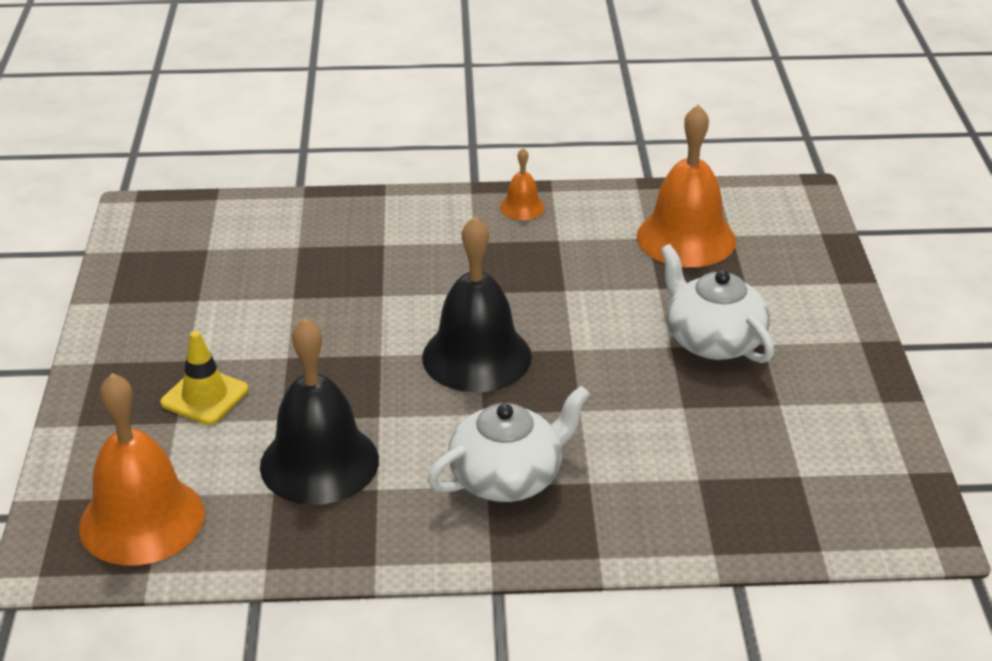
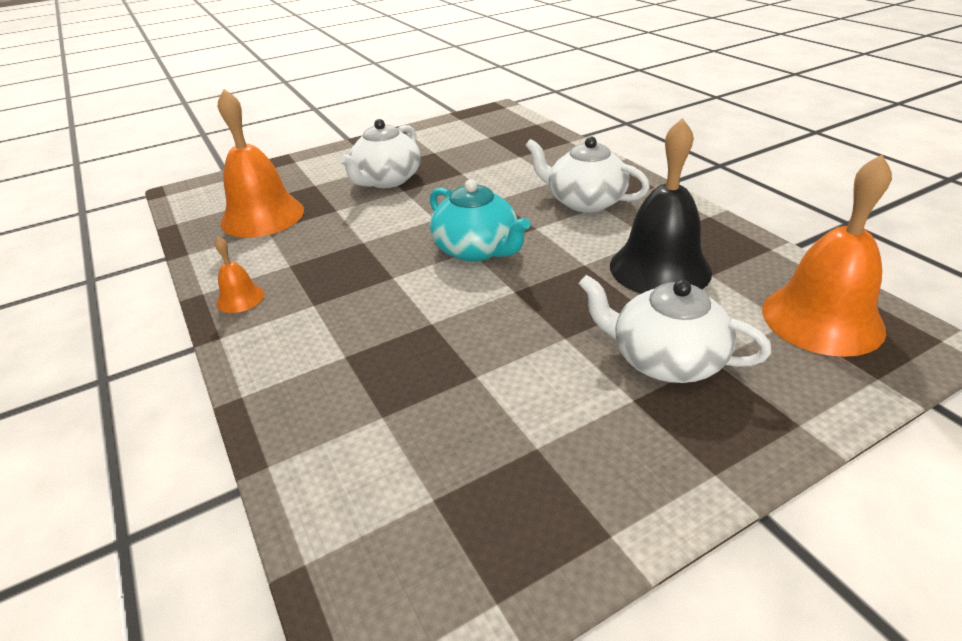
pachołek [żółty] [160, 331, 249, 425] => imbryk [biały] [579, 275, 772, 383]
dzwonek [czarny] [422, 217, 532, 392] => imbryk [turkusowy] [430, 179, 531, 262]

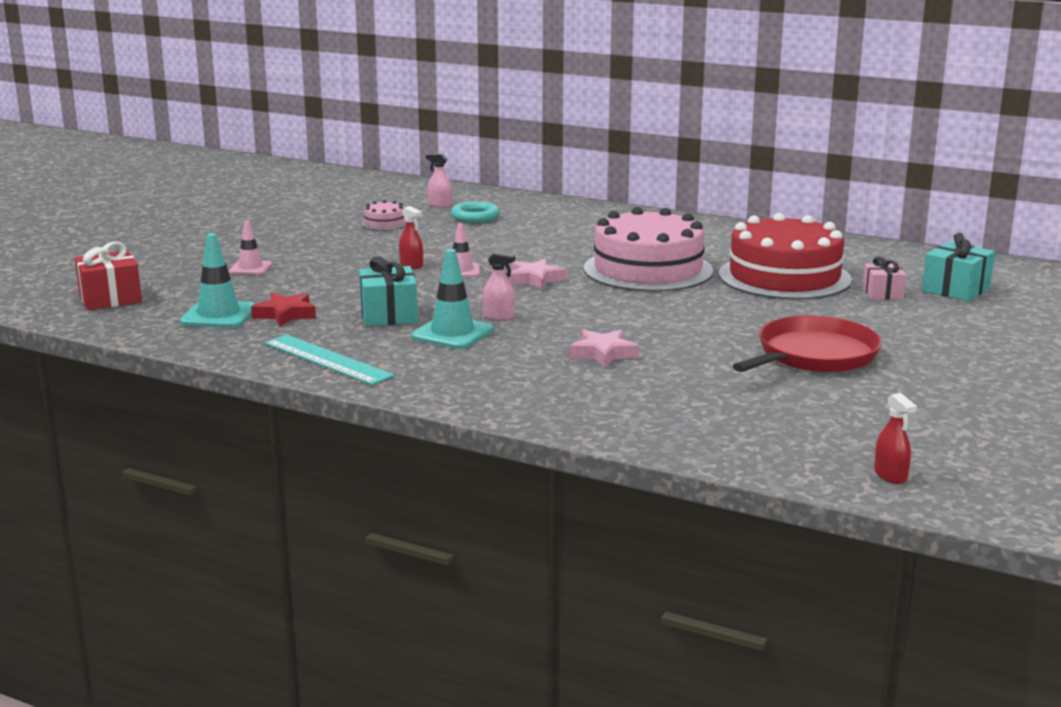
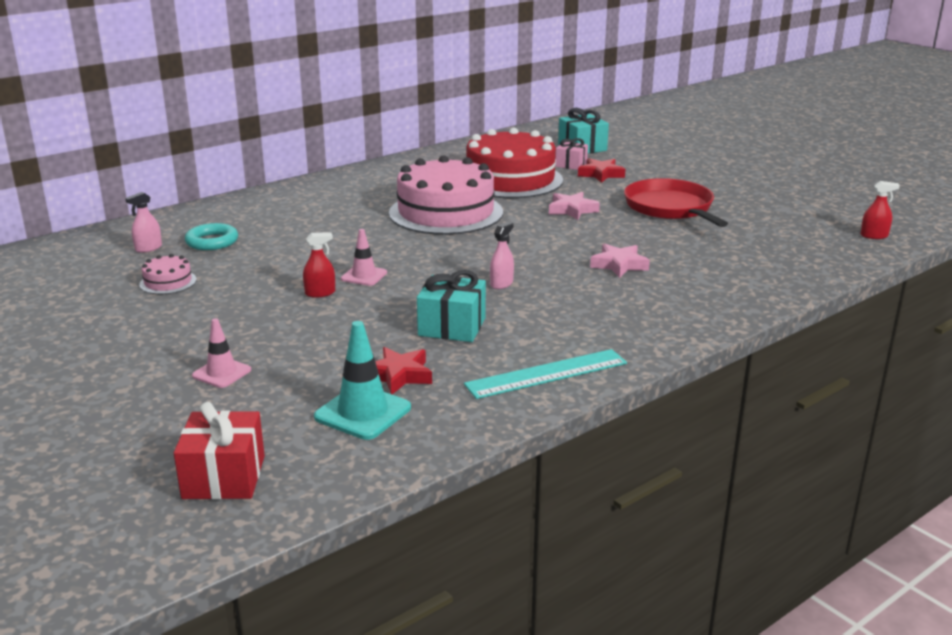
pachołek [turkusowy] [411, 249, 494, 349] => nothing
gwiazda [różowy] [509, 258, 567, 290] => gwiazda [różowy] [549, 192, 600, 220], moved
nothing => gwiazda [czerwony] [578, 158, 625, 183]

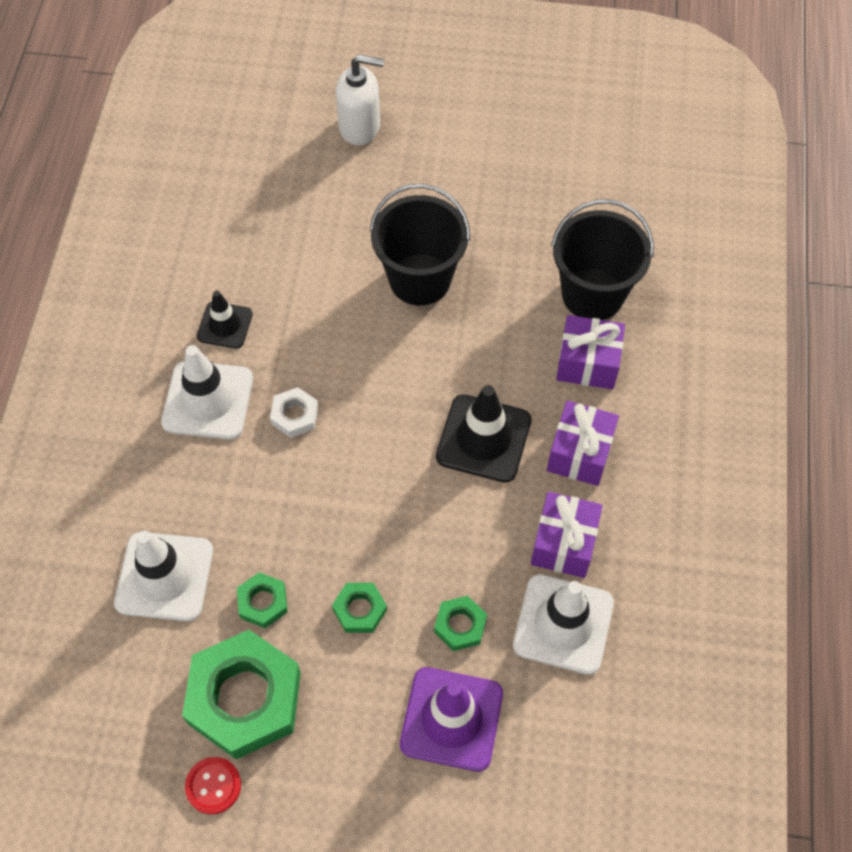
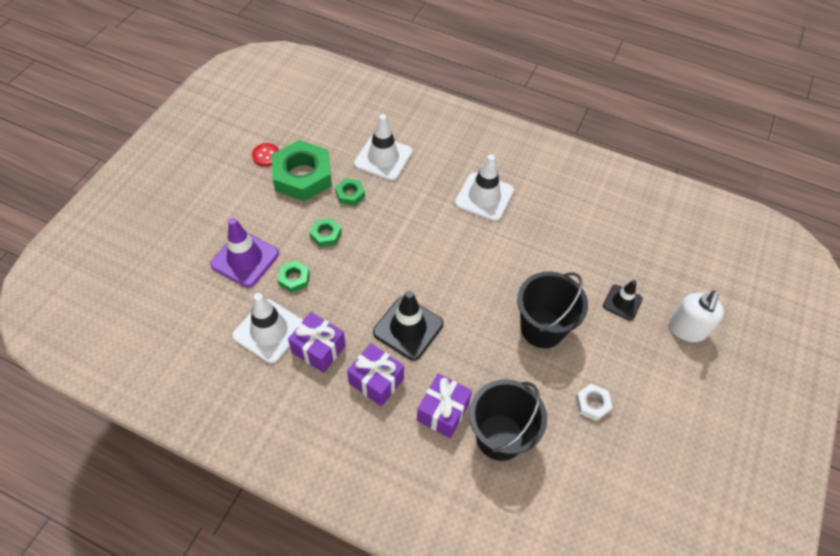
pachołek [czarny] [197, 291, 253, 349] => pachołek [czarny] [603, 280, 643, 321], moved
nakrętka [biały] [270, 387, 318, 438] => nakrętka [biały] [576, 384, 613, 421], moved

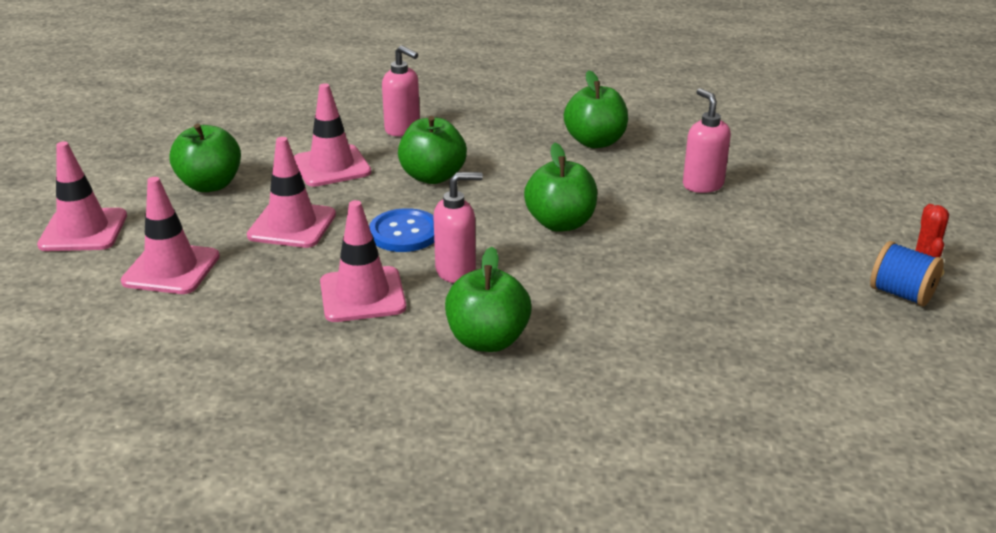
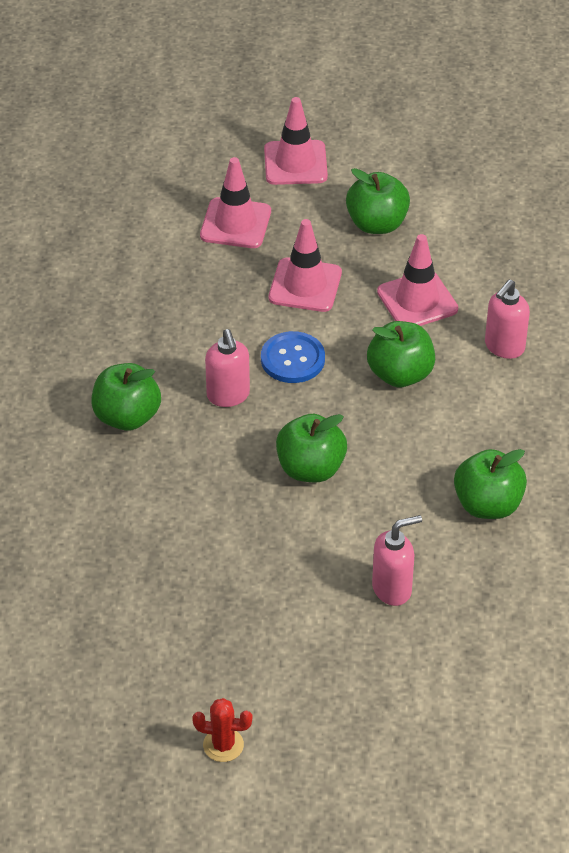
pachołek [różowy] [320, 200, 406, 322] => nothing
szpulka [niebieski] [870, 241, 944, 306] => nothing

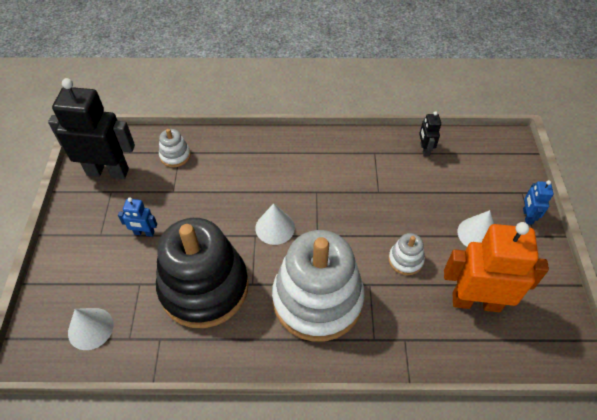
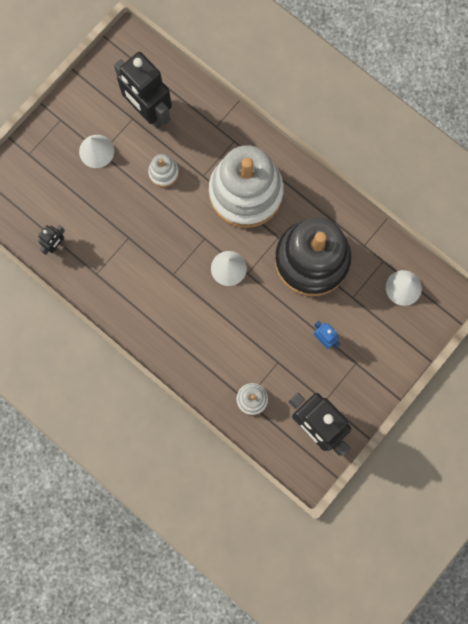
robot [pomarańczowy] [444, 222, 549, 312] => robot [czarny] [114, 52, 172, 129]
robot [niebieski] [523, 180, 553, 225] => nothing

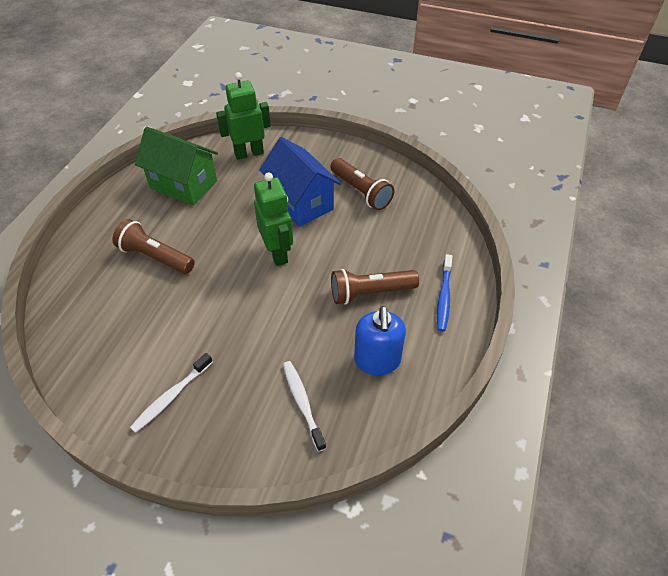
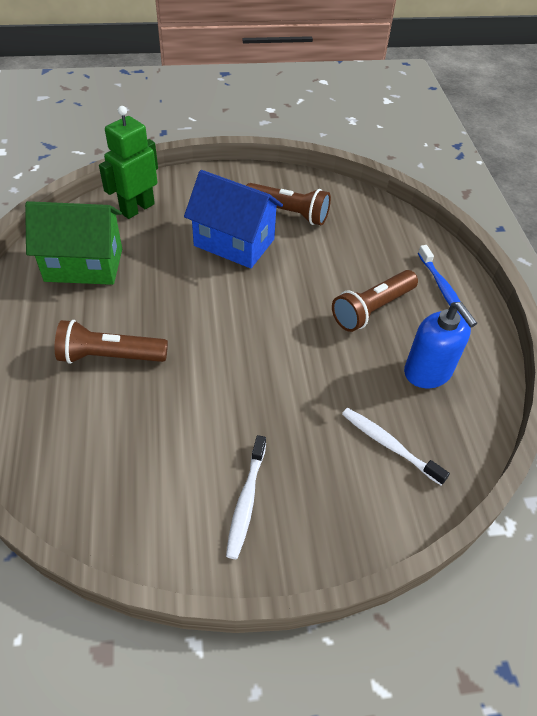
robot [zielony] [254, 172, 293, 266] => nothing

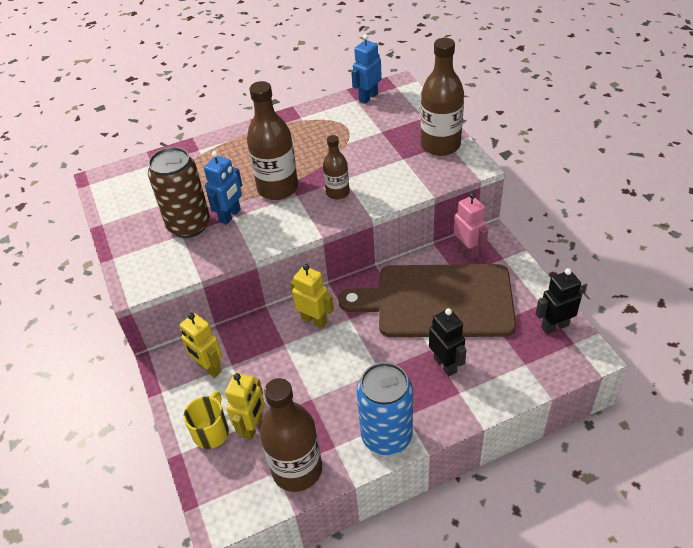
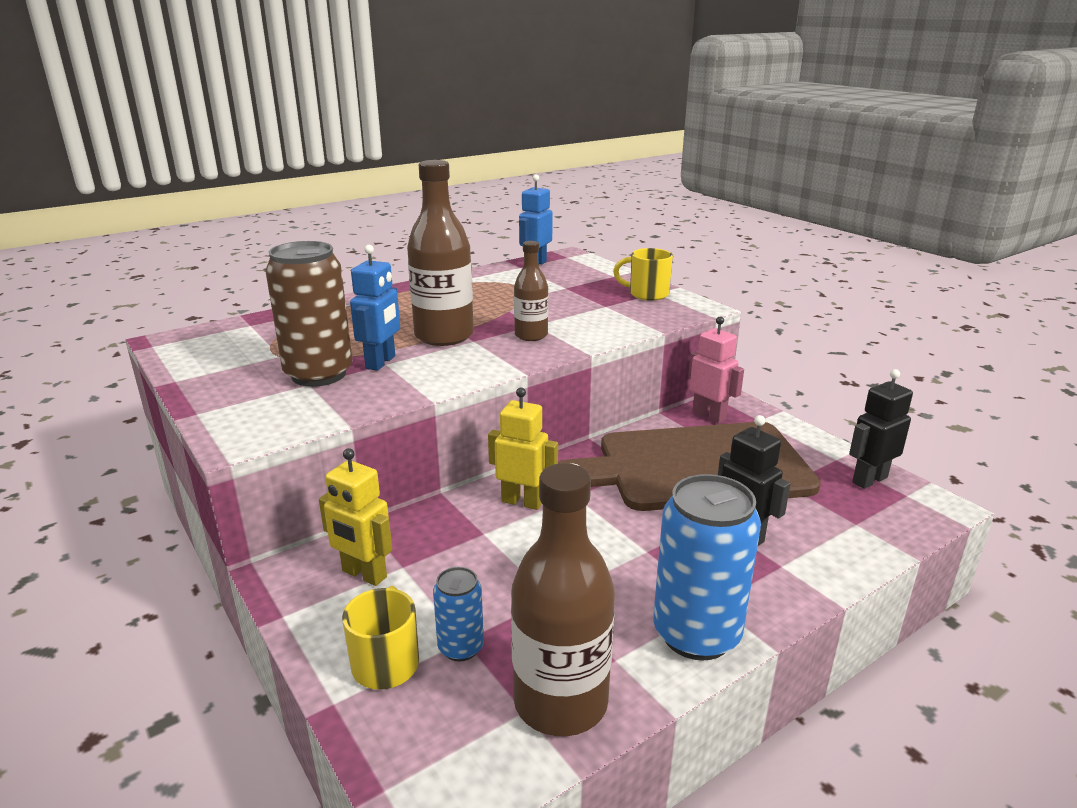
robot [żółty] [225, 373, 265, 440] => puszka [niebieski] [433, 567, 484, 662]
butelka [brązowy] [421, 38, 464, 156] => kubek [żółty] [613, 248, 673, 301]

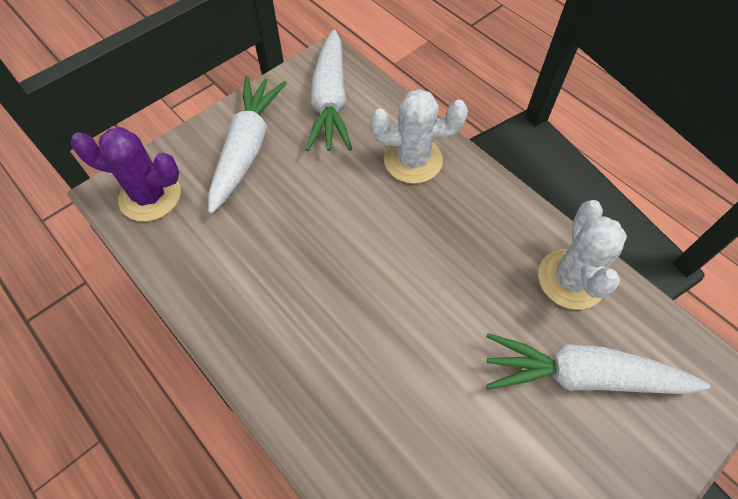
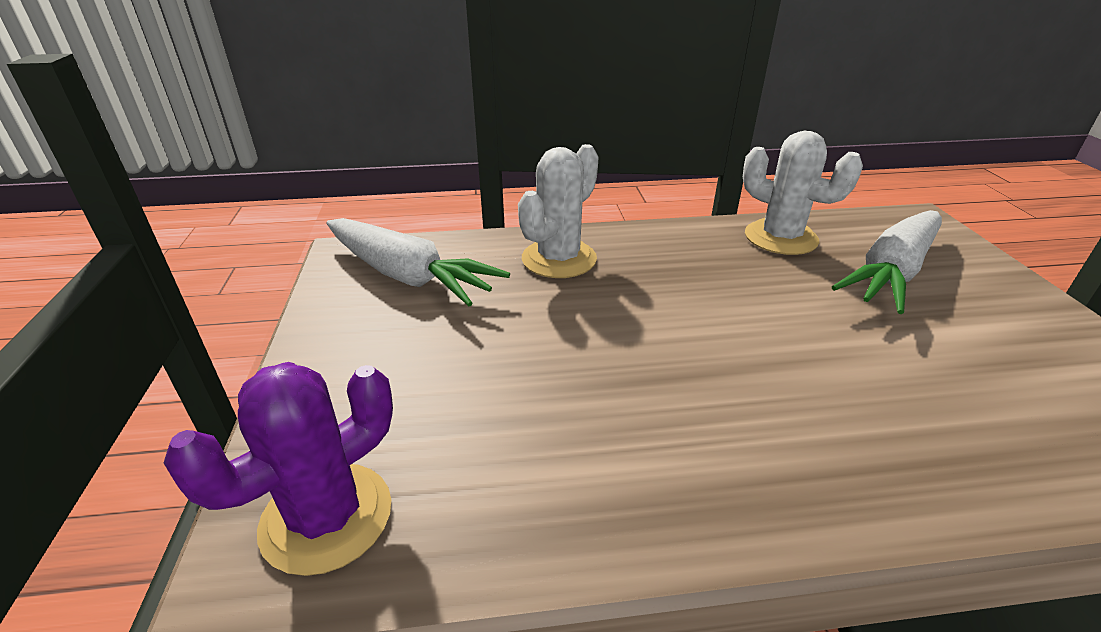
marchewka [biały] [208, 76, 287, 214] => nothing

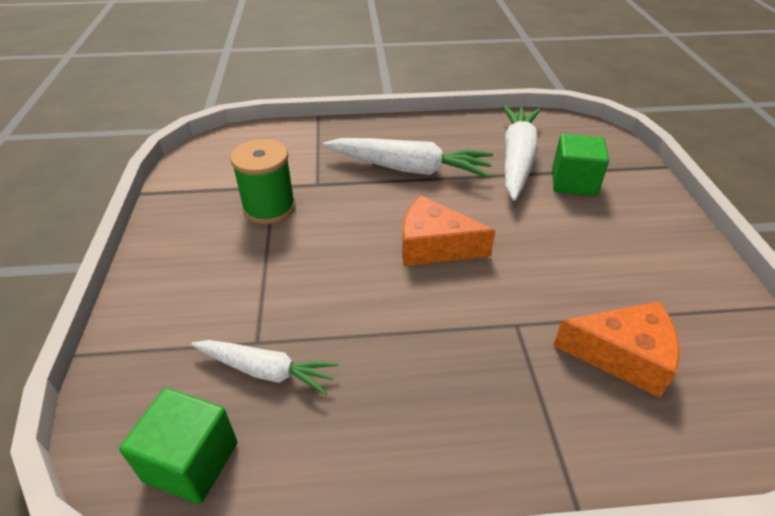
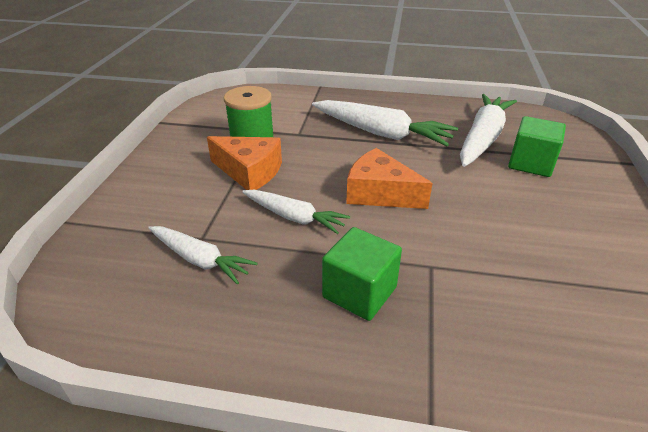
sześcian [zielony] [119, 388, 237, 504] => sześcian [zielony] [322, 227, 402, 321], moved
ser [pomarańczowy] [553, 302, 679, 398] => ser [pomarańczowy] [207, 136, 282, 190], moved
nothing => marchewka [biały] [242, 190, 350, 234]

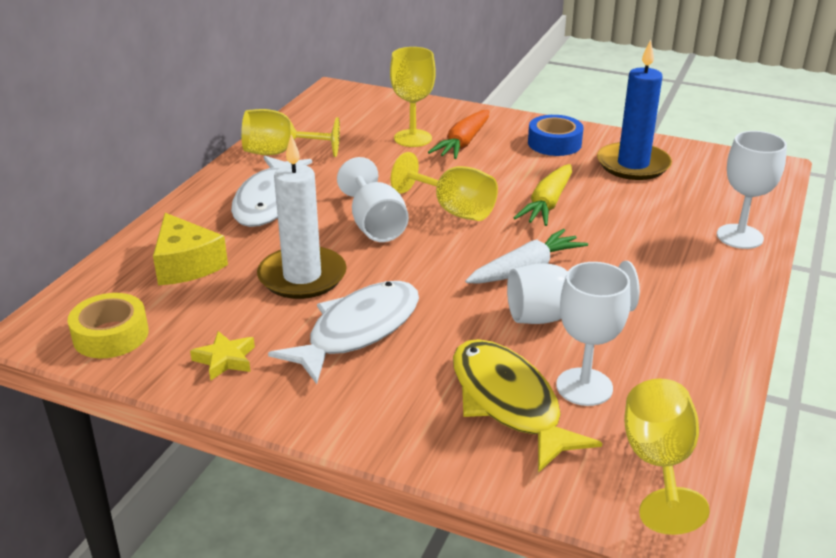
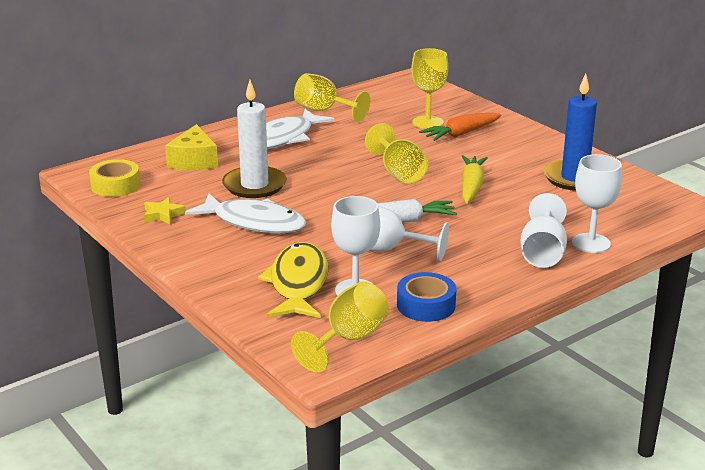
ryba [biały] [268, 281, 419, 384] => ryba [biały] [185, 193, 306, 234], 45 degrees clockwise
kielich [biały] [337, 157, 409, 242] => kielich [biały] [520, 193, 567, 268], moved
marchewka [żółty] [514, 164, 572, 226] => marchewka [żółty] [462, 155, 488, 203], 135 degrees clockwise
taśma klejąca [niebieski] [528, 115, 584, 156] => taśma klejąca [niebieski] [397, 272, 457, 322], moved

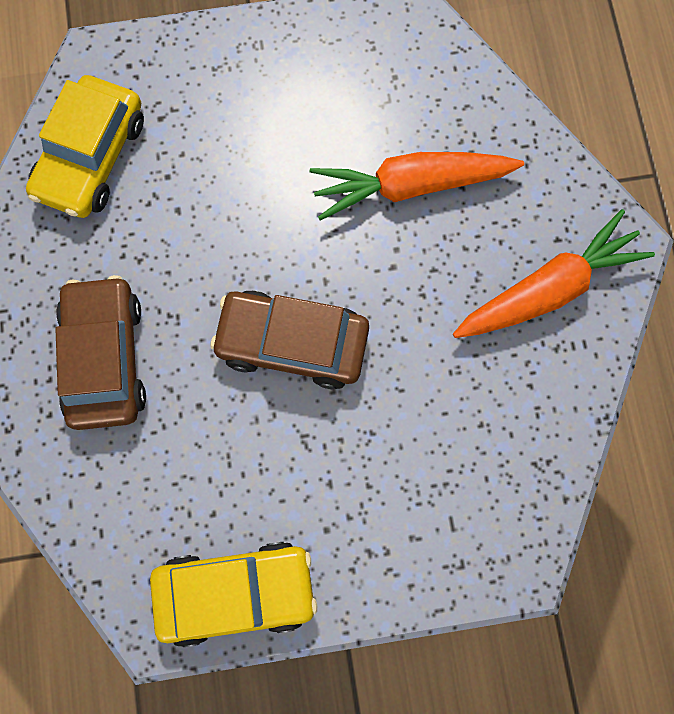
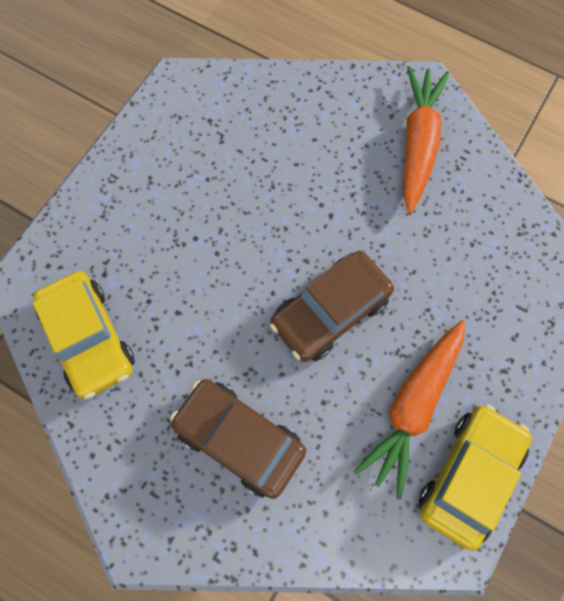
marchewka [pomarańczowy] [310, 152, 524, 220] => marchewka [pomarańczowy] [353, 320, 465, 500], moved

